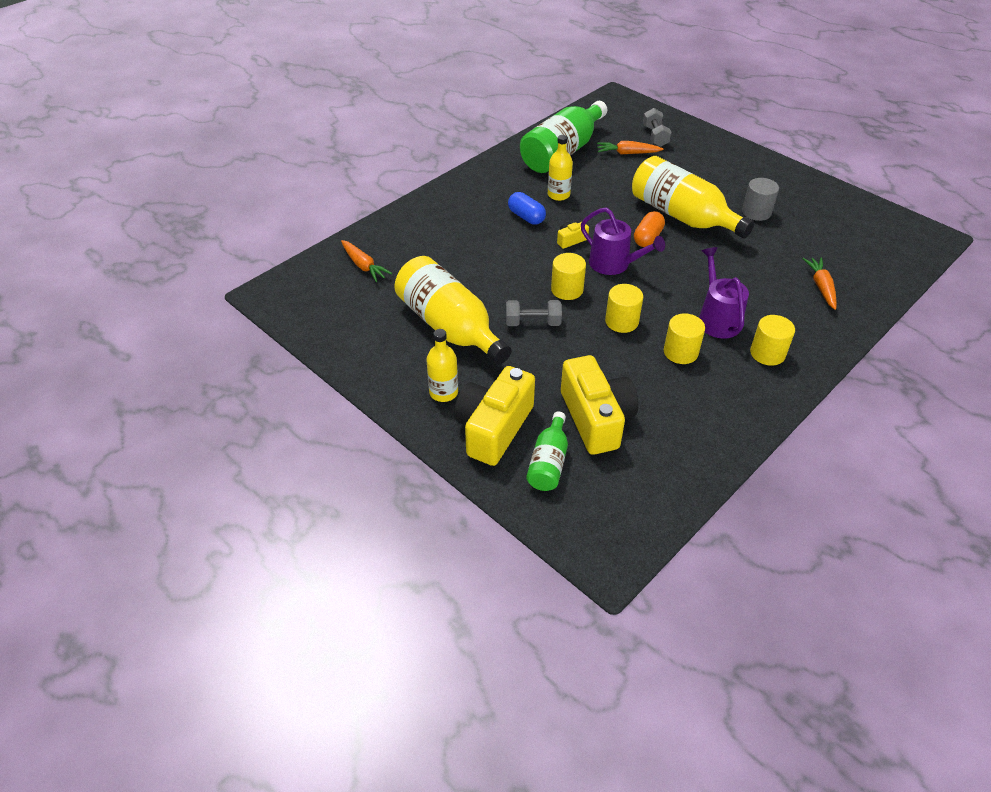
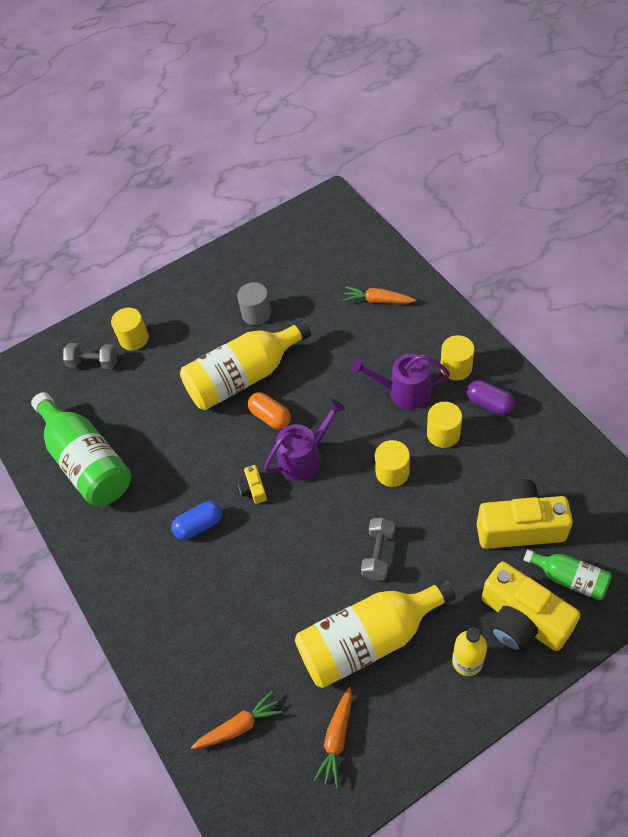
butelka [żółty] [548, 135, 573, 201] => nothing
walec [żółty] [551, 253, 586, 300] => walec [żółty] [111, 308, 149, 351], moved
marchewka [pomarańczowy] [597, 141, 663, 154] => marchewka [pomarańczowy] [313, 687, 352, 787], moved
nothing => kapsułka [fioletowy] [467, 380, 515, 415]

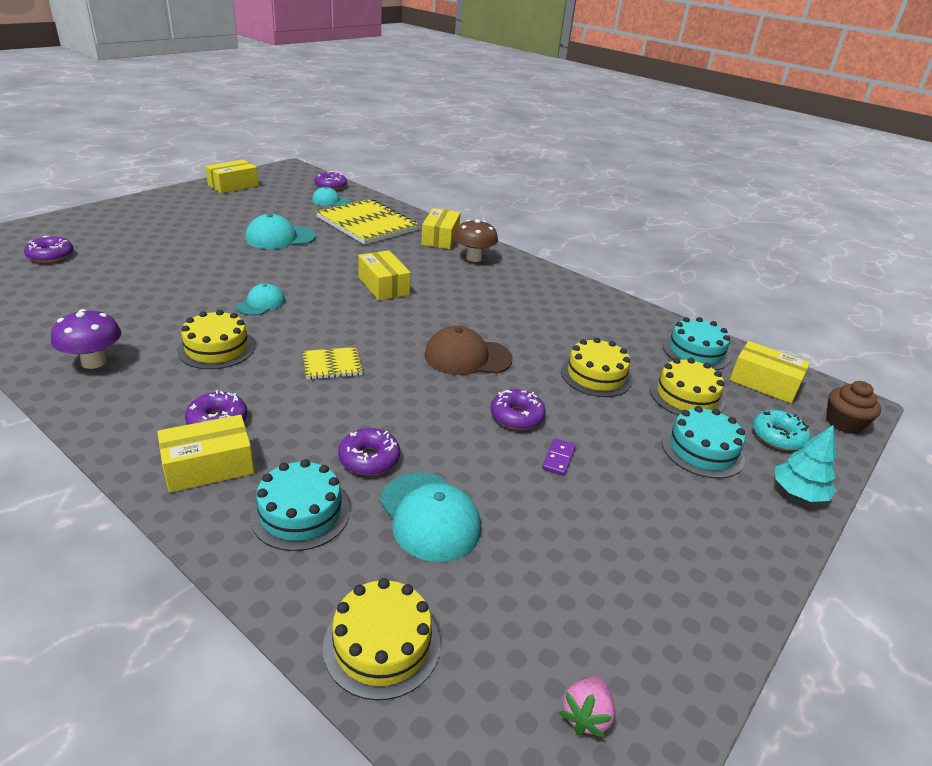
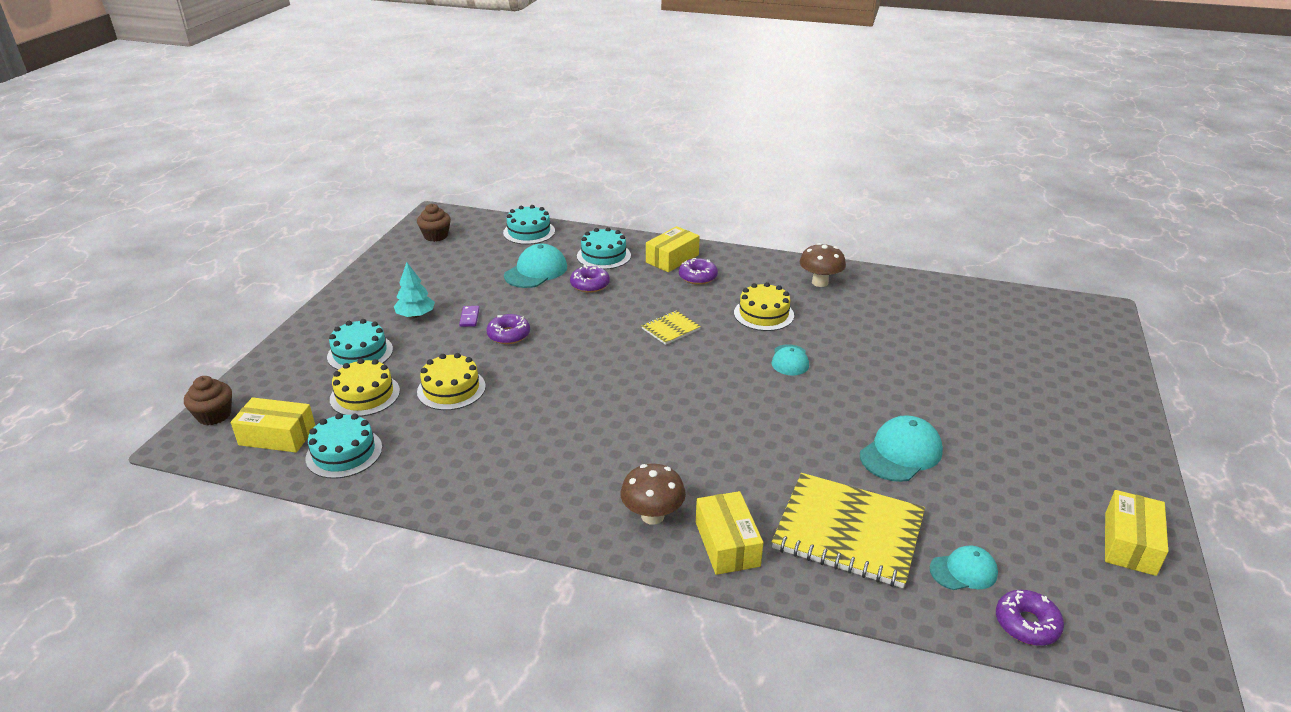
donut [fioletowy] [24, 236, 74, 263] => nothing
grzyb [fioletowy] [51, 309, 121, 369] => grzyb [brązowy] [800, 243, 846, 287]
tort [żółty] [323, 578, 440, 700] => tort [turkusowy] [503, 205, 555, 245]
pudełko [żółty] [358, 250, 411, 300] => nothing
czapka [turkusowy] [379, 473, 481, 562] => czapka [turkusowy] [504, 244, 567, 288], 90 degrees clockwise
czapka [brązowy] [425, 326, 513, 375] => nothing
truskawka [różowy] [559, 677, 615, 738] => muffinka [brązowy] [417, 204, 451, 242]
donut [turkusowy] [753, 410, 811, 451] => nothing
drzewko [turkusowy] [775, 425, 837, 502] => drzewko [turkusowy] [394, 262, 435, 318], moved

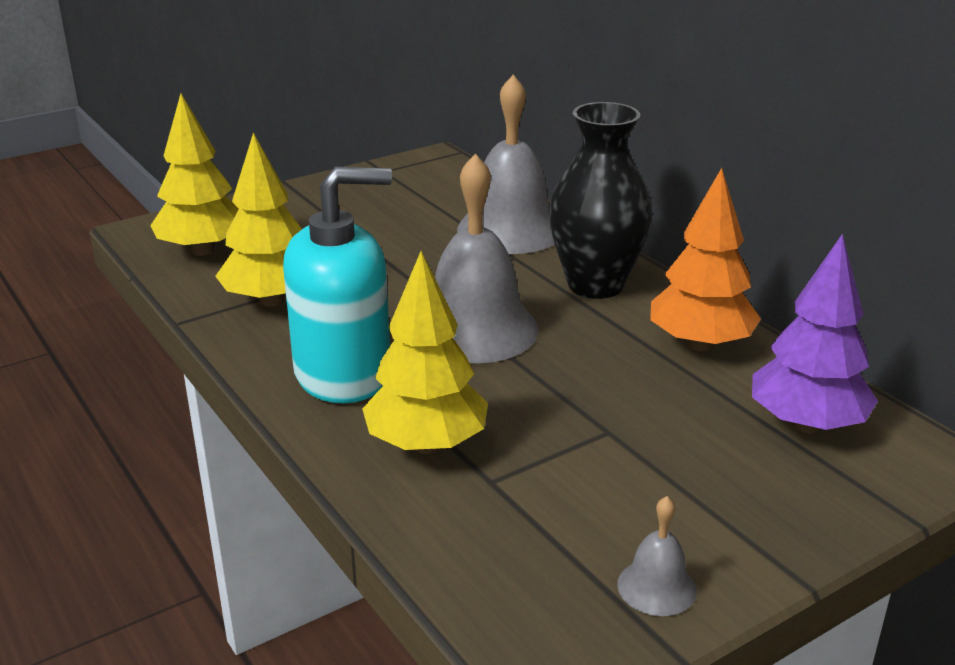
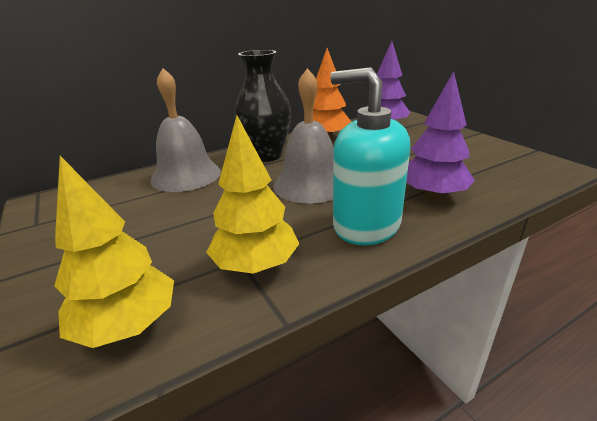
dozownik mydła [turkusowy] [283, 166, 392, 403] => dozownik mydła [turkusowy] [330, 67, 410, 245], 45 degrees counterclockwise
drzewko [żółty] [362, 251, 488, 454] => drzewko [fioletowy] [406, 71, 475, 200]
dzwonek [szary] [617, 496, 697, 616] => nothing

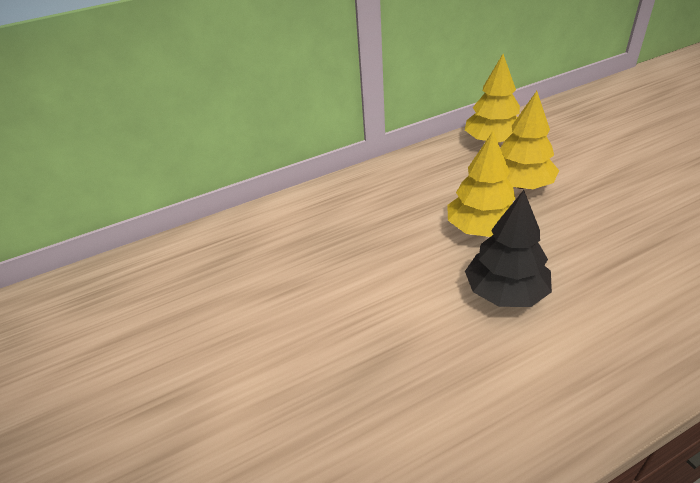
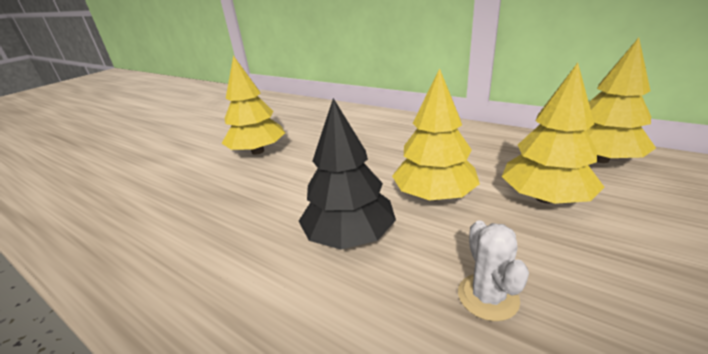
nothing => drzewko [żółty] [222, 55, 285, 155]
nothing => kaktus [biały] [458, 220, 529, 321]

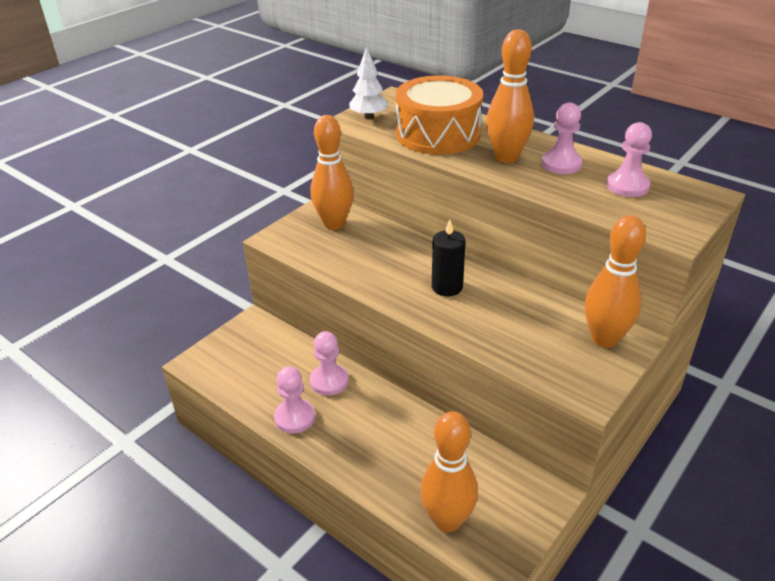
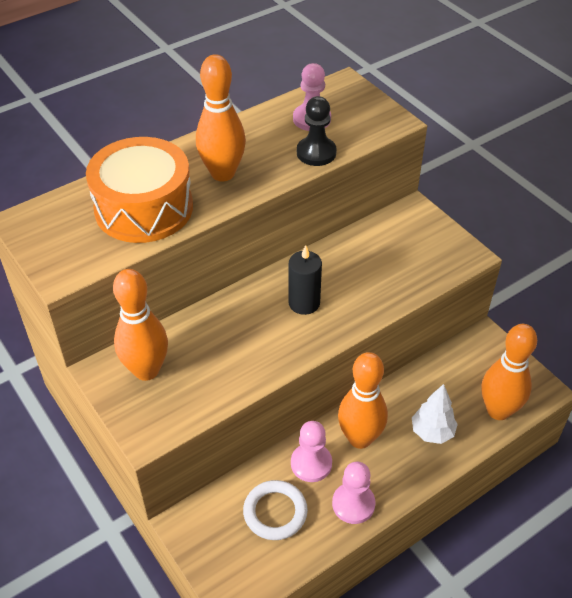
drzewko [biały] [349, 46, 388, 120] => drzewko [biały] [412, 384, 458, 444], moved
pionek [różowy] [542, 102, 583, 174] => nothing
kręgiel [pomarańczowy] [585, 215, 646, 348] => kręgiel [pomarańczowy] [338, 352, 388, 449], moved
nothing => pierścień [biały] [243, 480, 308, 540]
nothing => pionek [czarny] [297, 96, 337, 166]

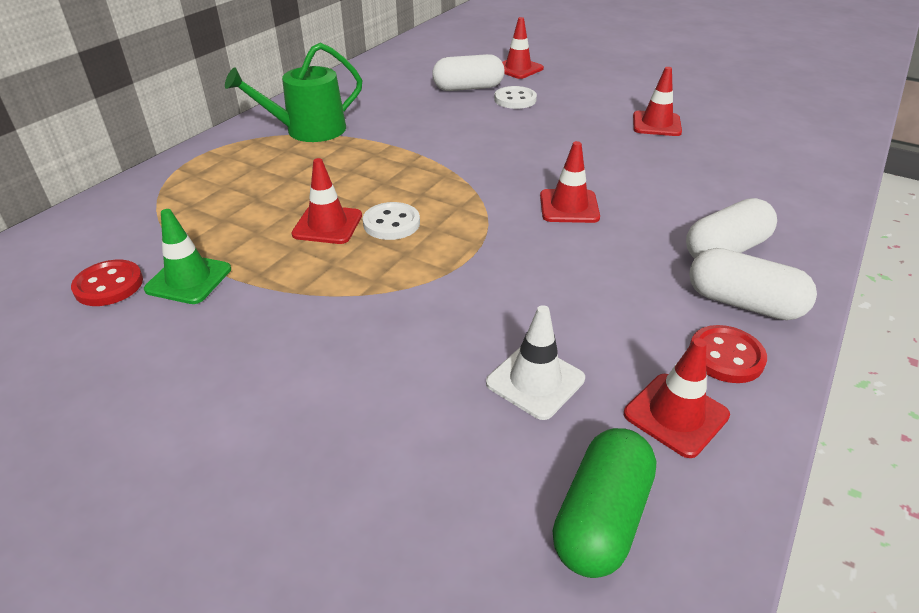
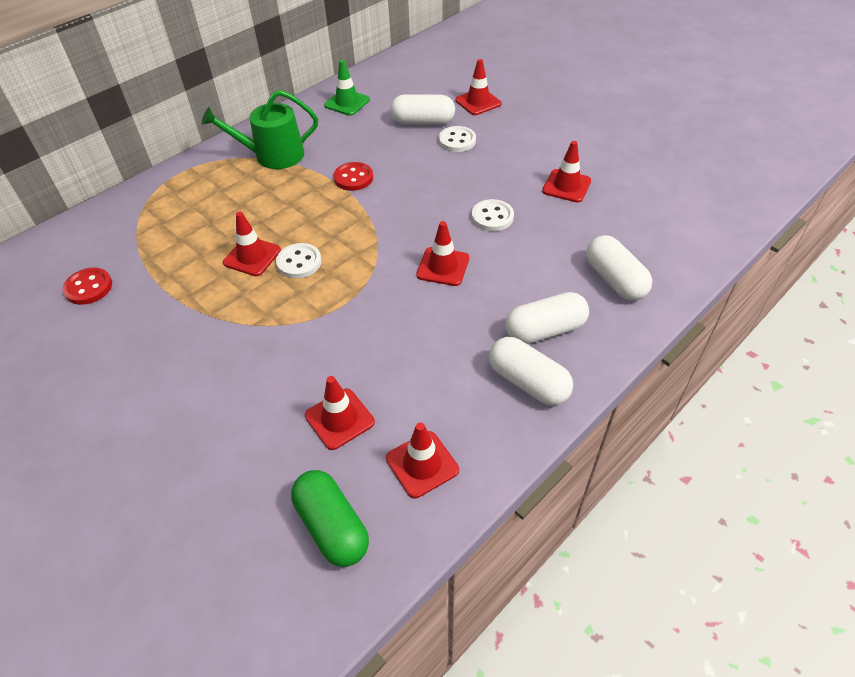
pachołek [zielony] [144, 209, 231, 304] => pachołek [zielony] [324, 60, 370, 116], moved
pachołek [biały] [486, 305, 585, 420] => pachołek [czerwony] [305, 376, 375, 450]
kapsułka [zielony] [553, 428, 656, 578] => kapsułka [zielony] [291, 470, 369, 567], 75 degrees counterclockwise
guzik [czerwony] [689, 325, 767, 383] => guzik [czerwony] [334, 162, 373, 191], moved
nothing => guzik [biały] [472, 199, 514, 231]
nothing => kapsułka [biały] [586, 235, 652, 301]

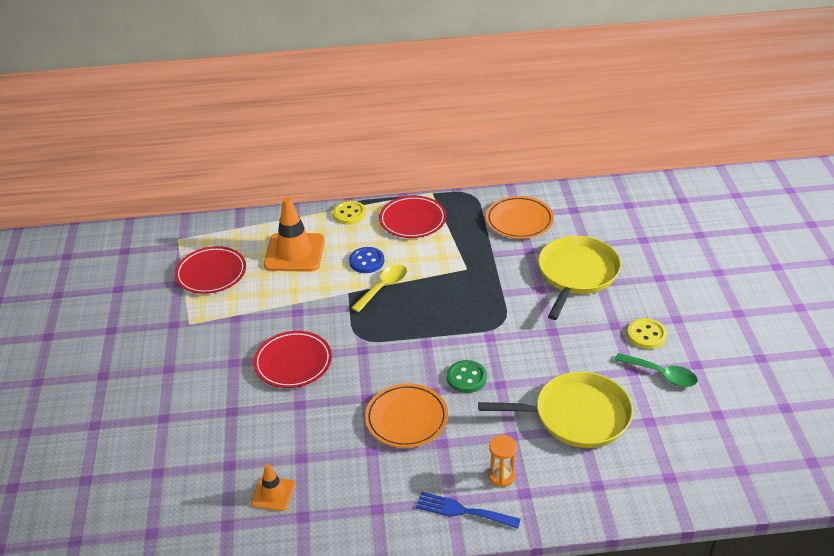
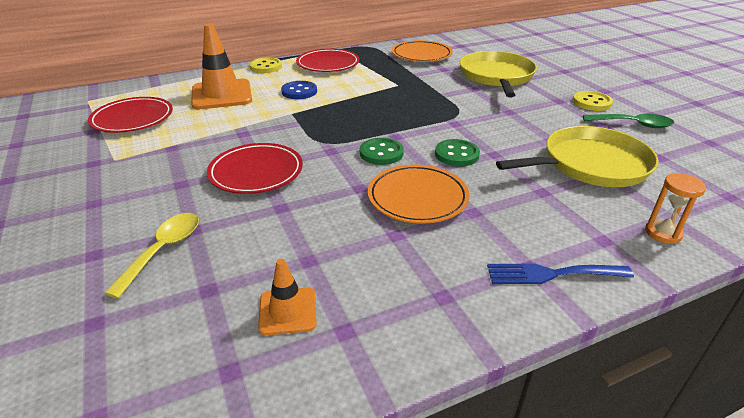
łyżka [żółty] [351, 264, 407, 312] => łyżka [żółty] [105, 213, 199, 299], moved
klepsydra [pomarańczowy] [489, 435, 517, 487] => klepsydra [pomarańczowy] [645, 173, 706, 244], moved
nothing => guzik [zielony] [360, 138, 404, 165]

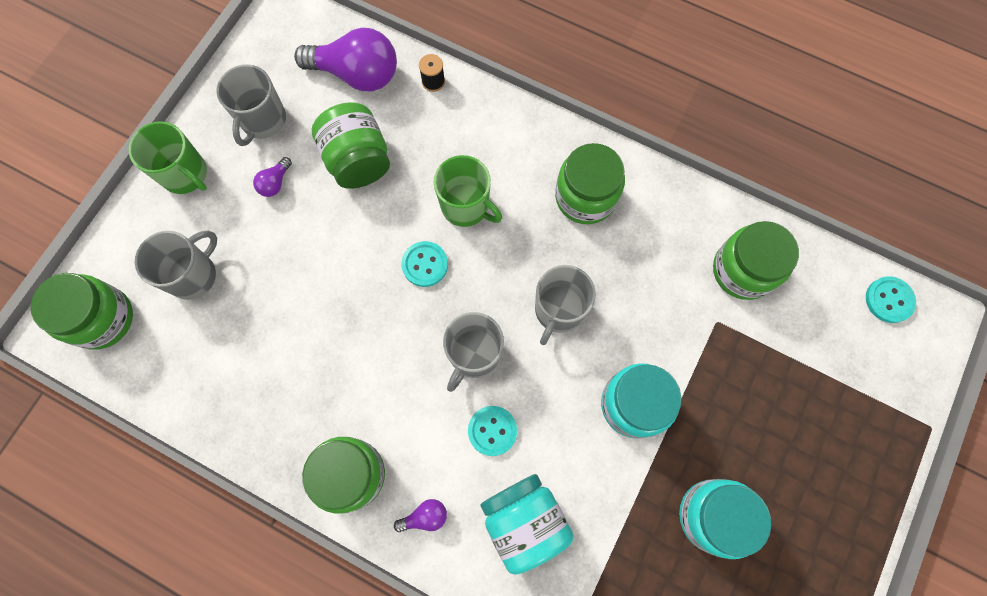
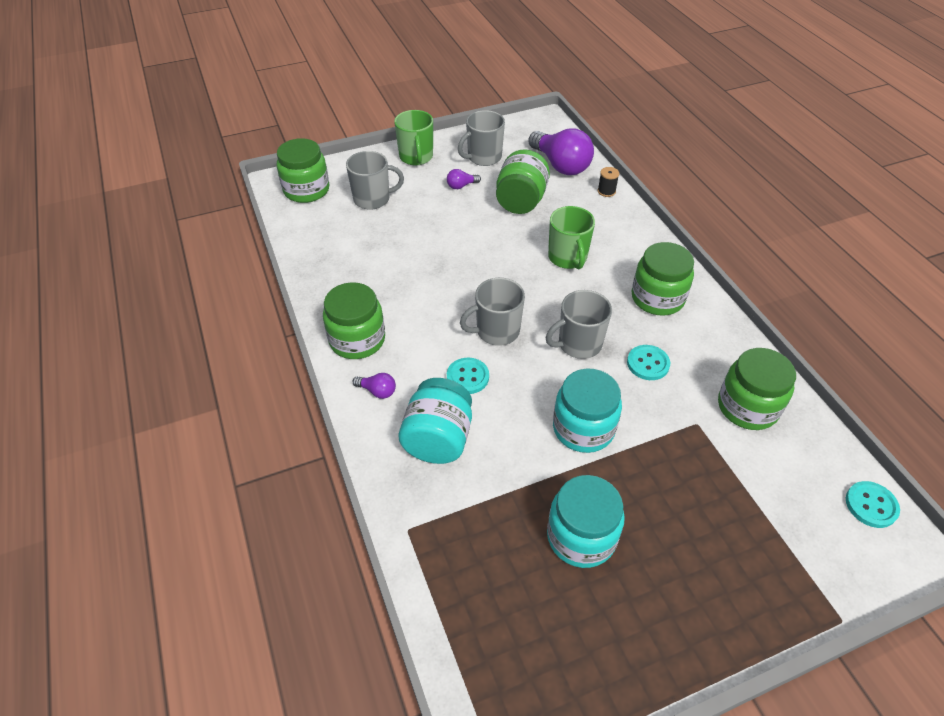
guzik [turkusowy] [401, 241, 448, 287] => guzik [turkusowy] [627, 345, 670, 380], moved

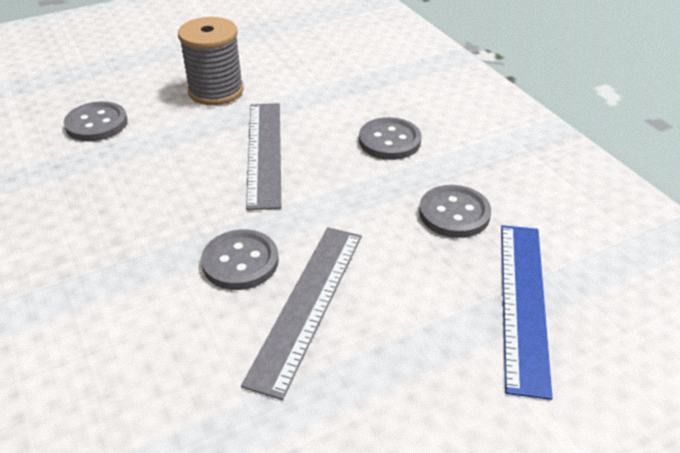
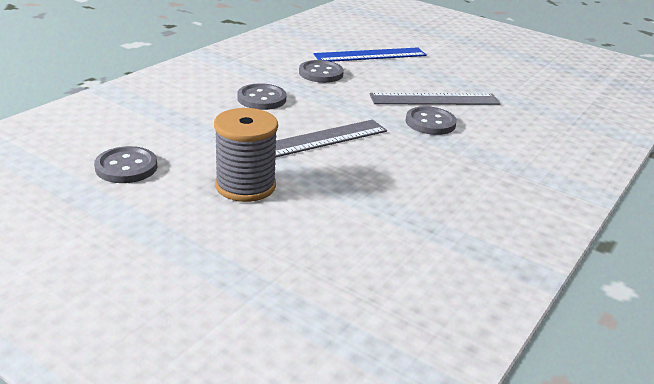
guzik [szary] [64, 101, 127, 141] => guzik [szary] [94, 146, 157, 183], moved

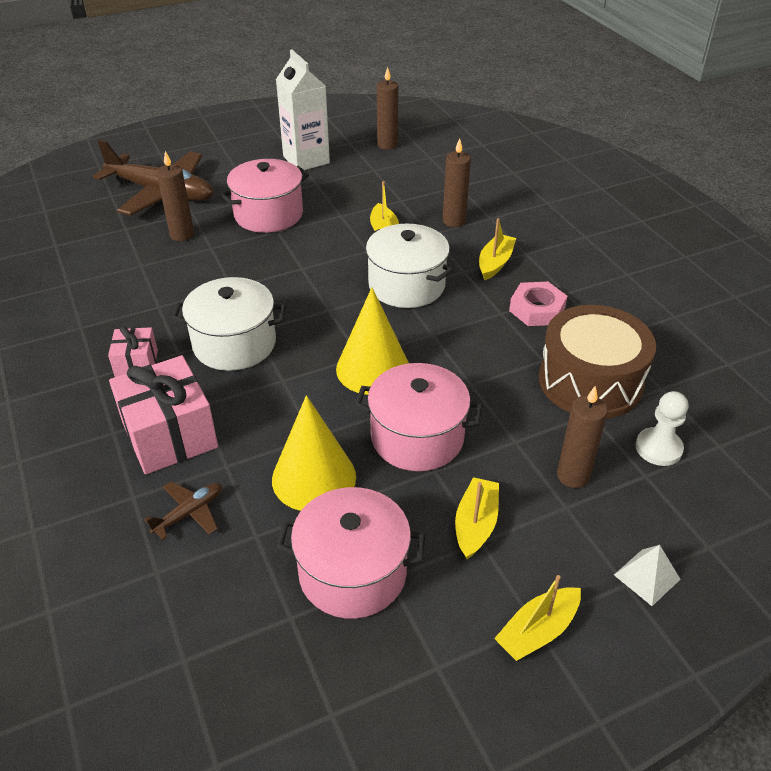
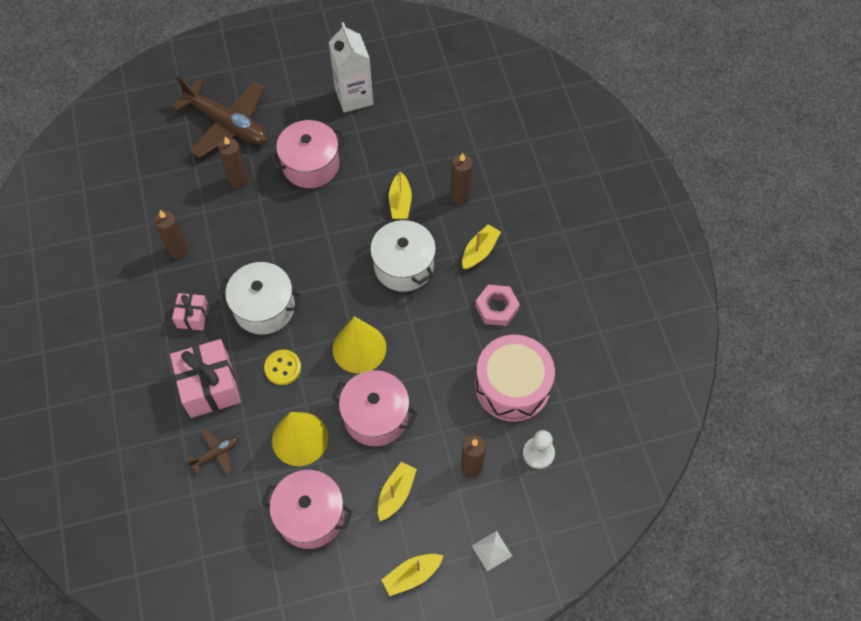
świeca [brązowy] [377, 67, 398, 150] => świeca [brązowy] [154, 210, 189, 259], moved
bęben [brązowy] [539, 305, 656, 418] => bęben [różowy] [475, 335, 555, 422]
nothing => guzik [żółty] [264, 350, 301, 385]

